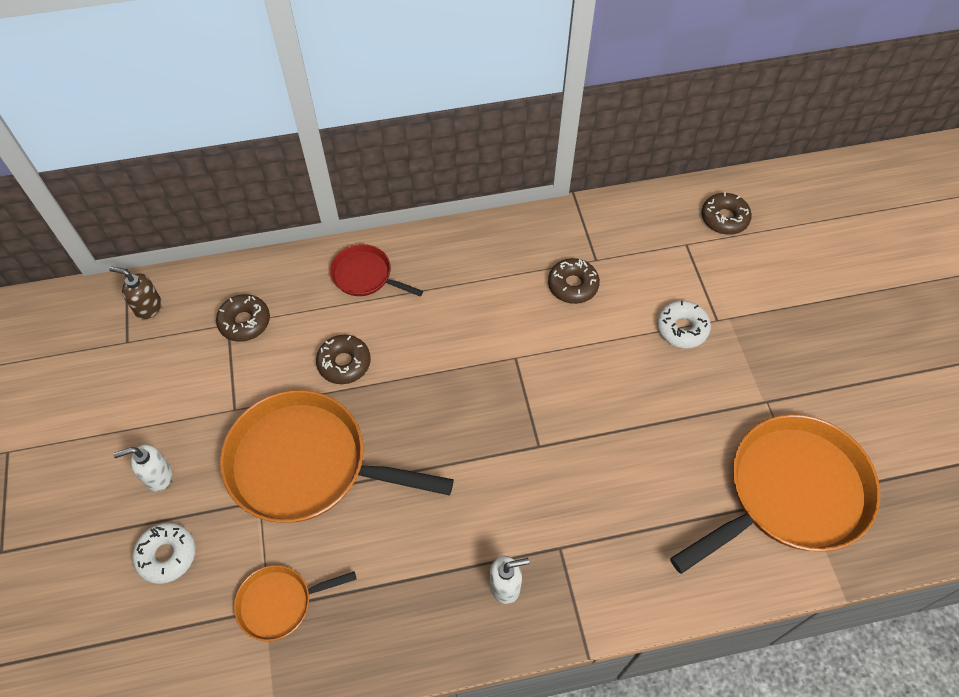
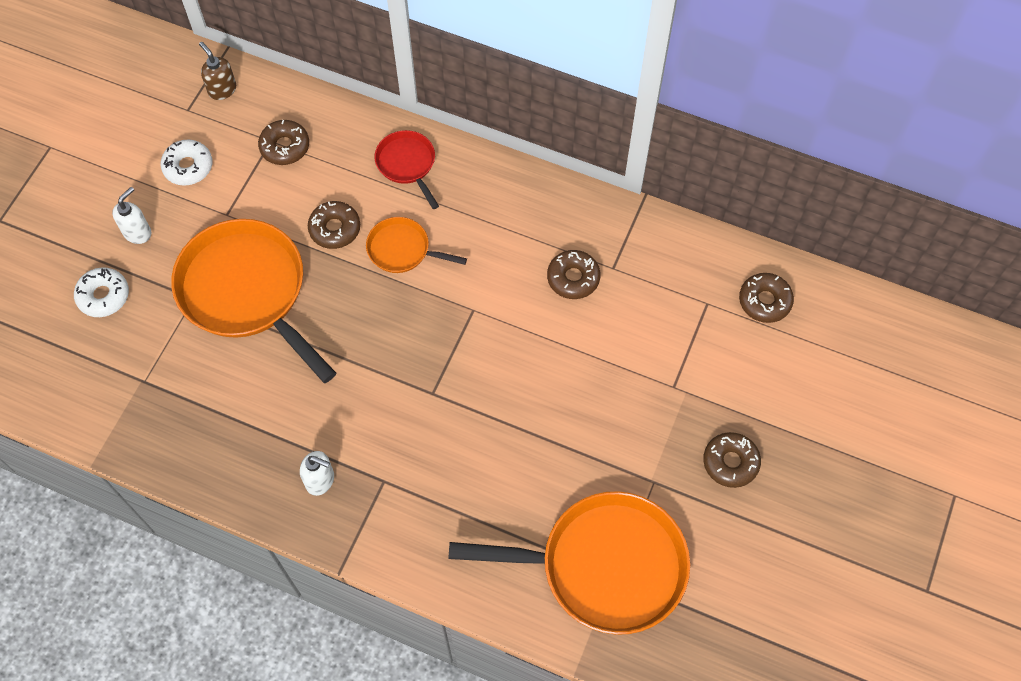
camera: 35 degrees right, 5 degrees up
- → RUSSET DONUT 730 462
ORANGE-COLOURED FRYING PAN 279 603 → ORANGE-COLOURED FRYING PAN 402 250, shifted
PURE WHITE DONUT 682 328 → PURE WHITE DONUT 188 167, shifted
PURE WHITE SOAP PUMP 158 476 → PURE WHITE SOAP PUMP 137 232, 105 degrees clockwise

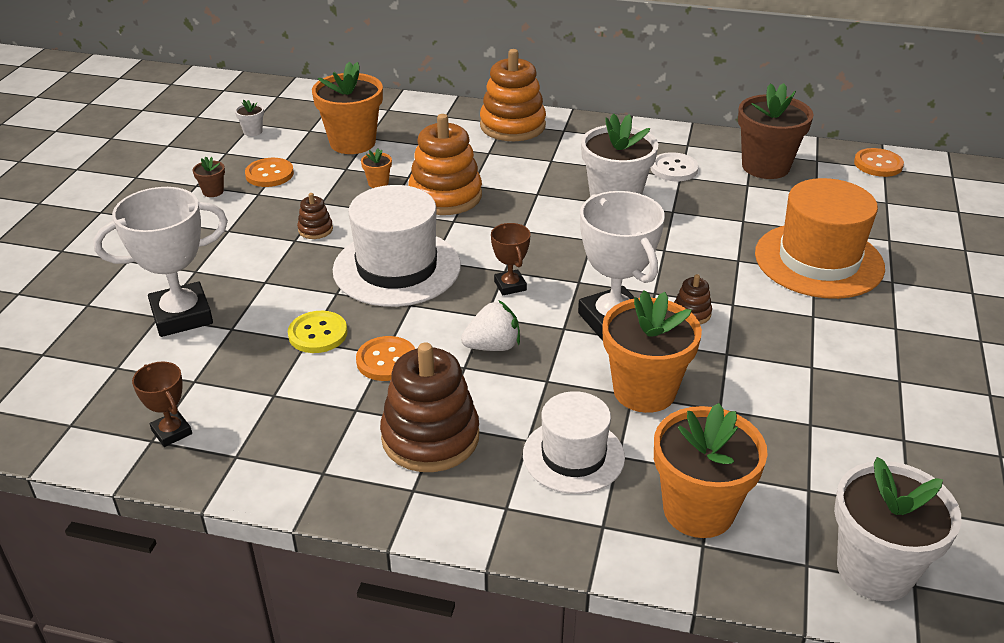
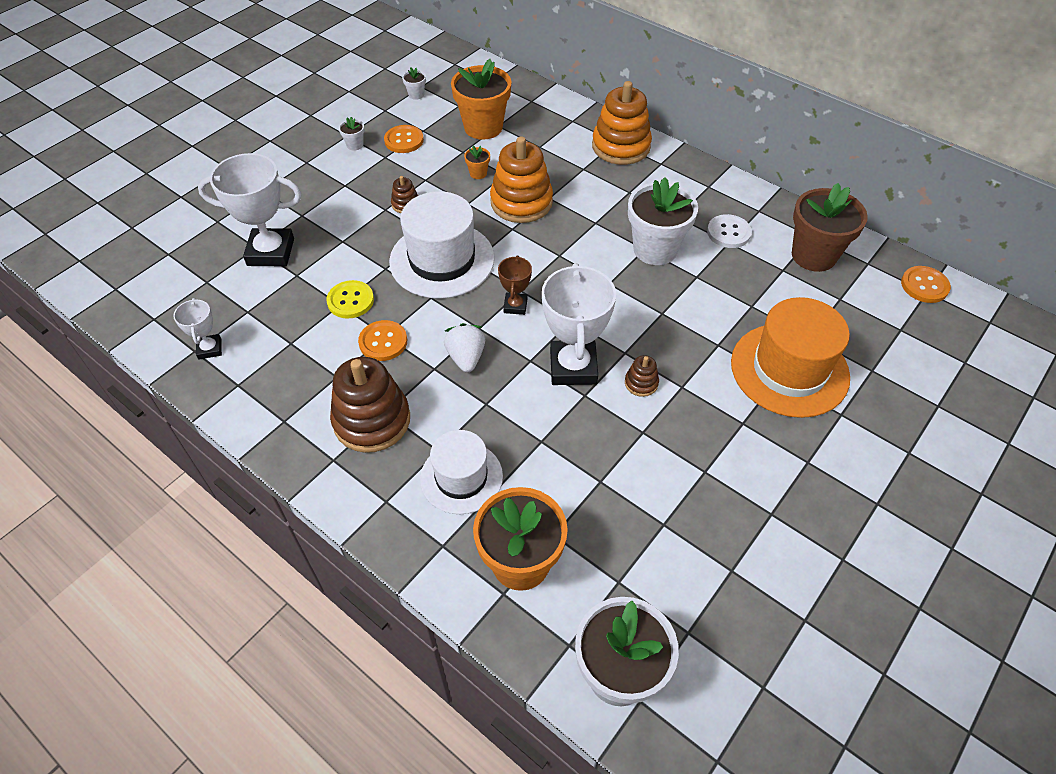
camera: 25 degrees right, 15 degrees up
ORANGE-COLOURED PLANT POT 644 391 → -
RUSSET TROPHY 171 432 → PURE WHITE TROPHY 210 349
RUSSET PLANT POT 213 191 → PURE WHITE PLANT POT 355 145
PURE WHITE BERRY 493 346 → PURE WHITE BERRY 466 357, 105 degrees counterclockwise

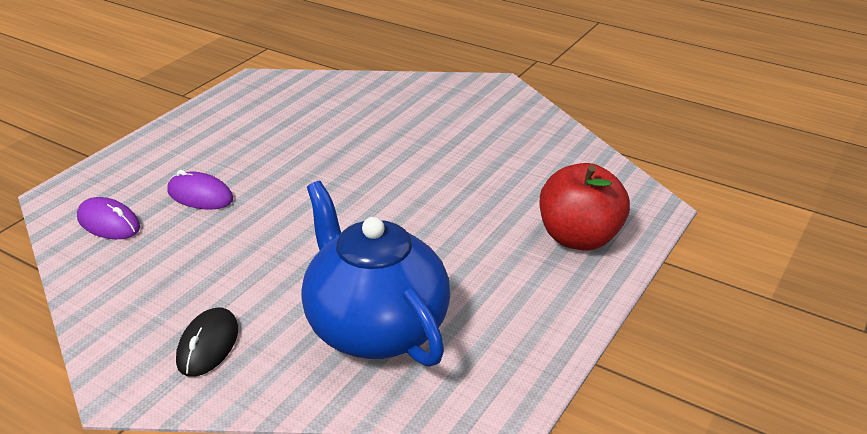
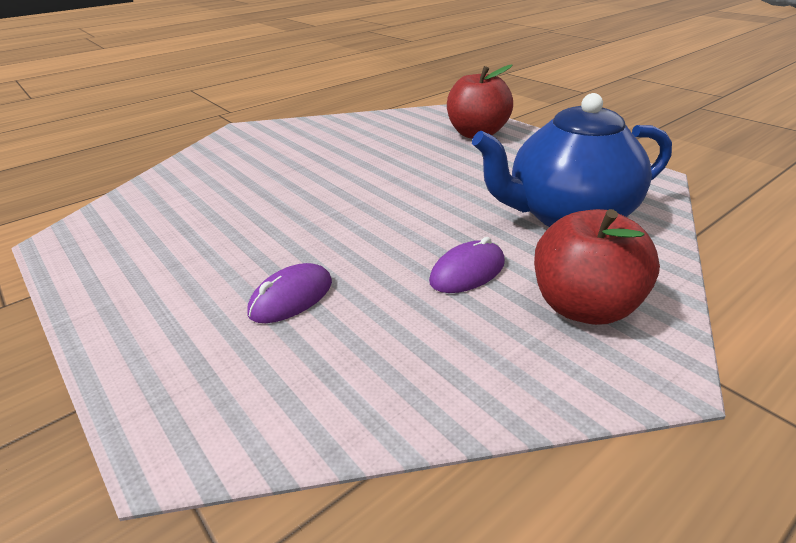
camera: 70 degrees left, 0 degrees up
PURPLE MOUSE 108 223 → PURPLE MOUSE 467 272, shifted
EBONY MOUSE 208 345 → RED APPLE 584 307

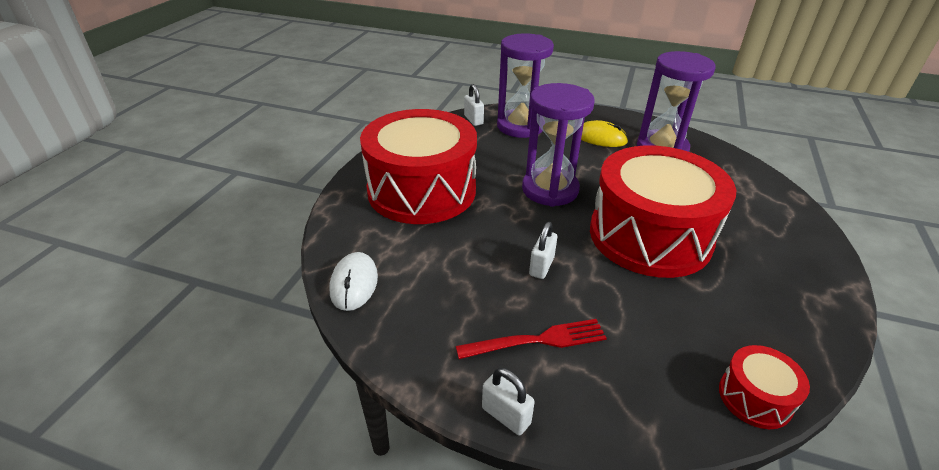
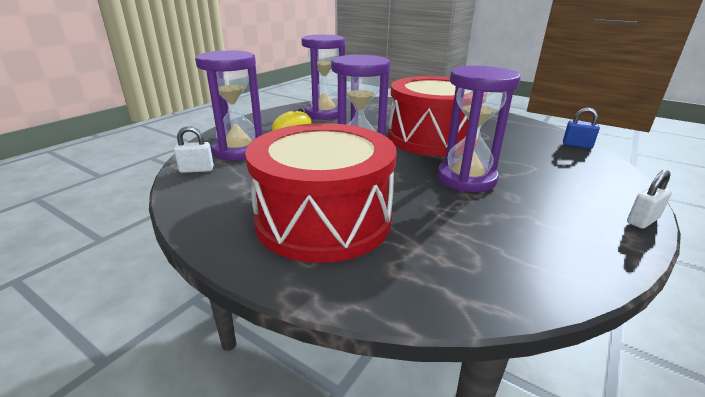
camera: 75 degrees left, 10 degrees down
PURE WHITE MOUSE 354 283 → -
RED TABLE FORK 538 340 → -
PURE WHITE LOCK 541 266 → PURPLE SANDGLASS 466 179
RED TOY DRUM 755 397 → ROYAL BLUE LOCK 577 145

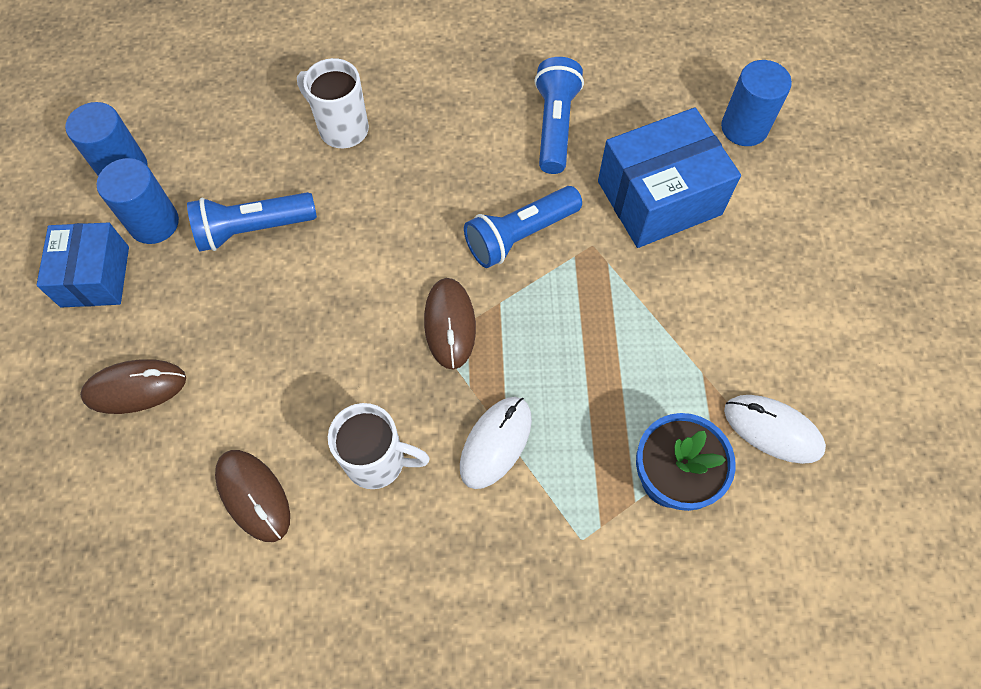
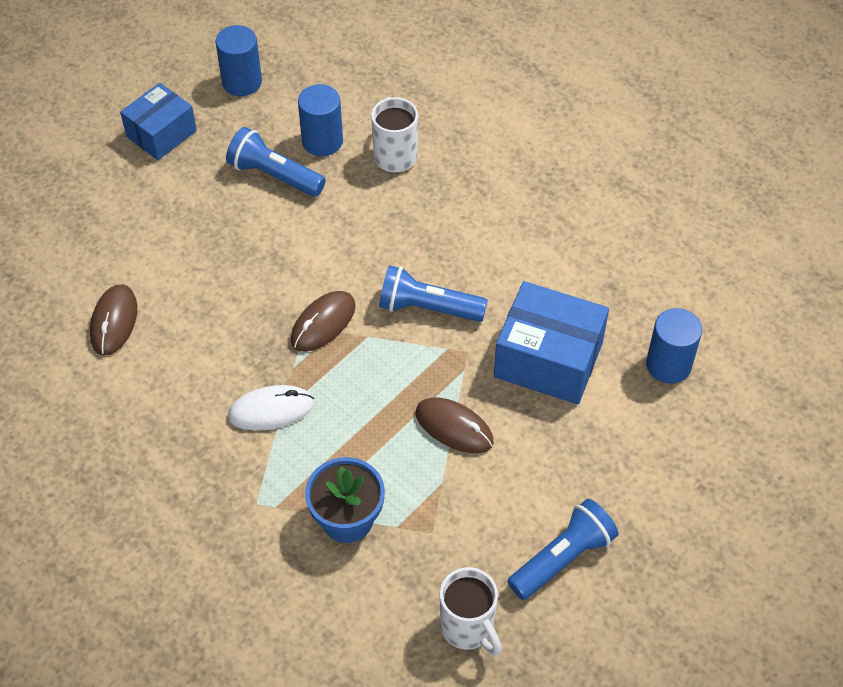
camera: 45 degrees right, 10 degrees down
PURE WHITE MOUSE 773 430 → -
RUSSET MOUSE 135 388 → RUSSET MOUSE 454 427, shifted
ROYAL BLUE CYLINDER 154 223 → ROYAL BLUE CYLINDER 322 141, shifted
PURE WHITE COFFEE MUG 378 461 → PURE WHITE COFFEE MUG 468 628, shifted
ROYAL BLUE FLASHLIGHT 555 126 → ROYAL BLUE FLASHLIGHT 562 558, shifted

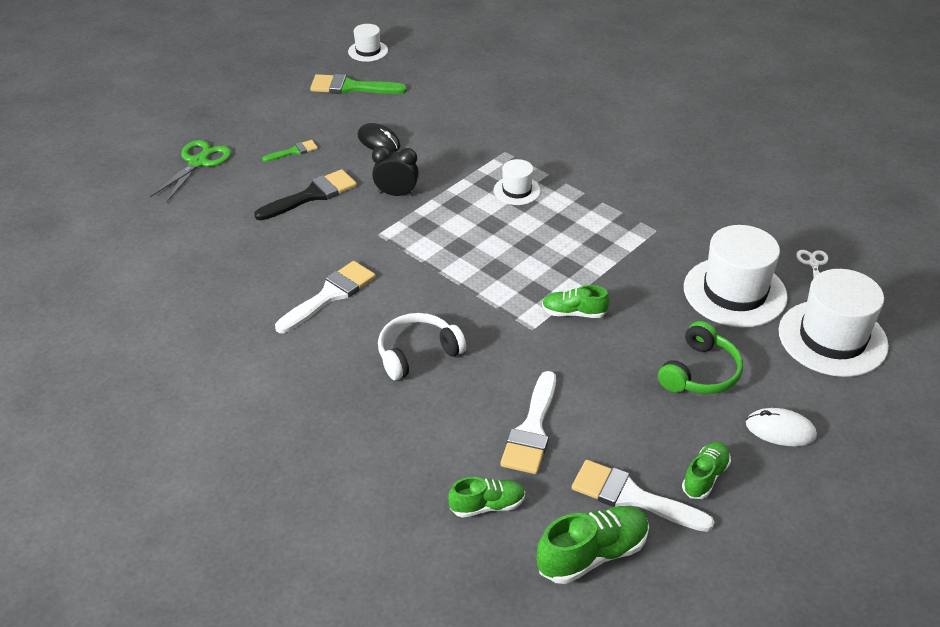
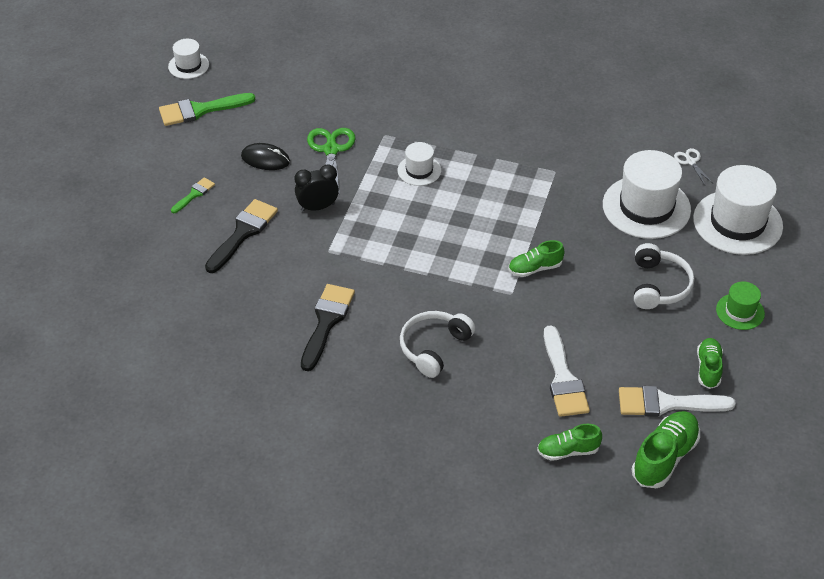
camera: 25 degrees left, 5 degrees up
GREEN SCISSORS 198 162 → GREEN SCISSORS 331 150, shifted
PURE WHITE MOUSE 780 430 → GREEN HAT 740 311
PURE WHITE BRUSH 330 295 → EBONY BRUSH 326 322
GREEN OVER-EAR HEADPHONES 700 372 → PURE WHITE OVER-EAR HEADPHONES 659 285
GREEN SHOE 487 506 → GREEN SHOE 568 451, 150 degrees counterclockwise

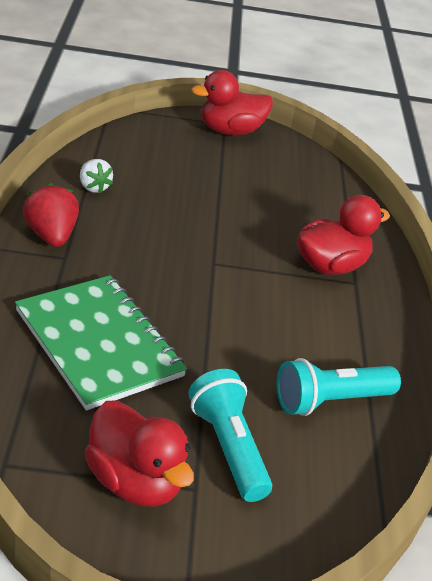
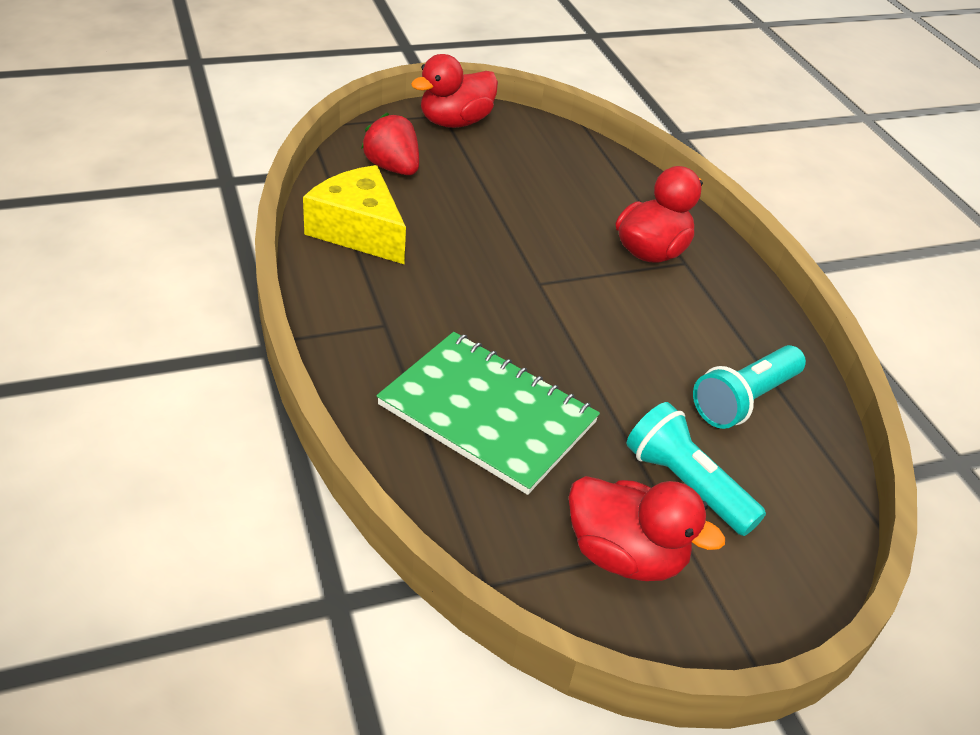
camera: 20 degrees left, 5 degrees up
RED BERRY 51 236 → RED BERRY 392 168, shifted
PURE WHITE BERRY 93 187 → GOLDEN CHEESE 359 230

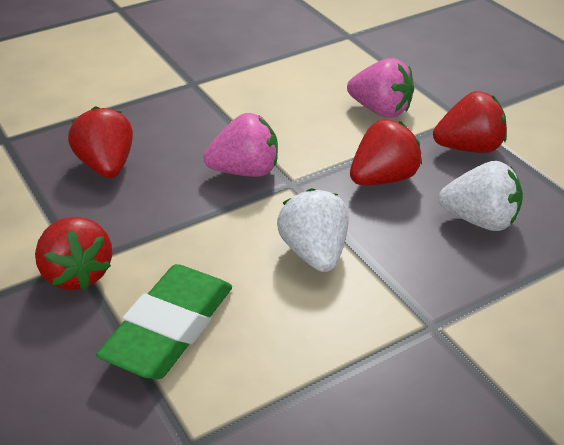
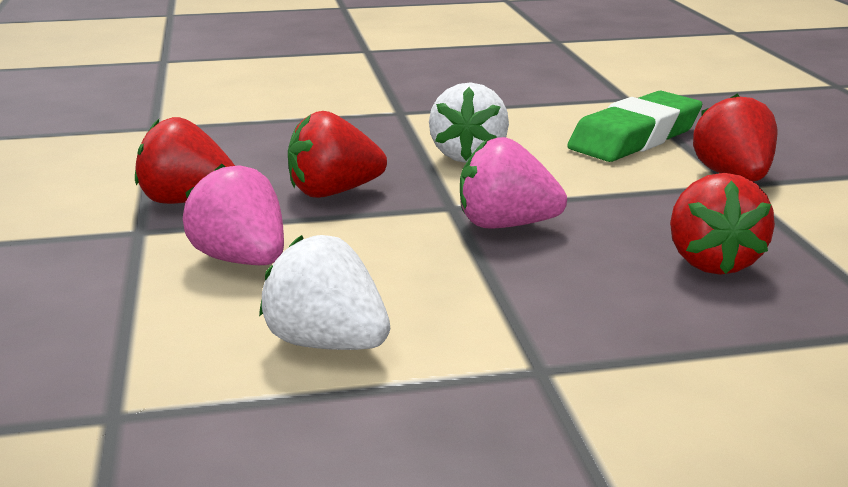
camera: 160 degrees left, 15 degrees down
PURE WHITE BERRY 480 220 → PURE WHITE BERRY 327 343, shifted

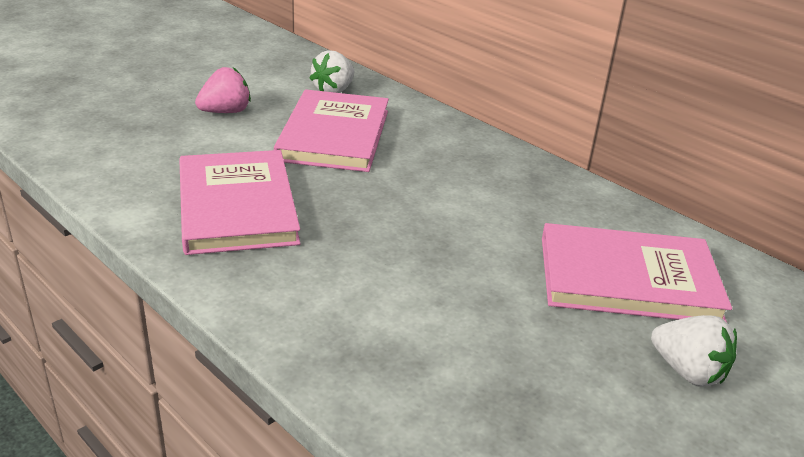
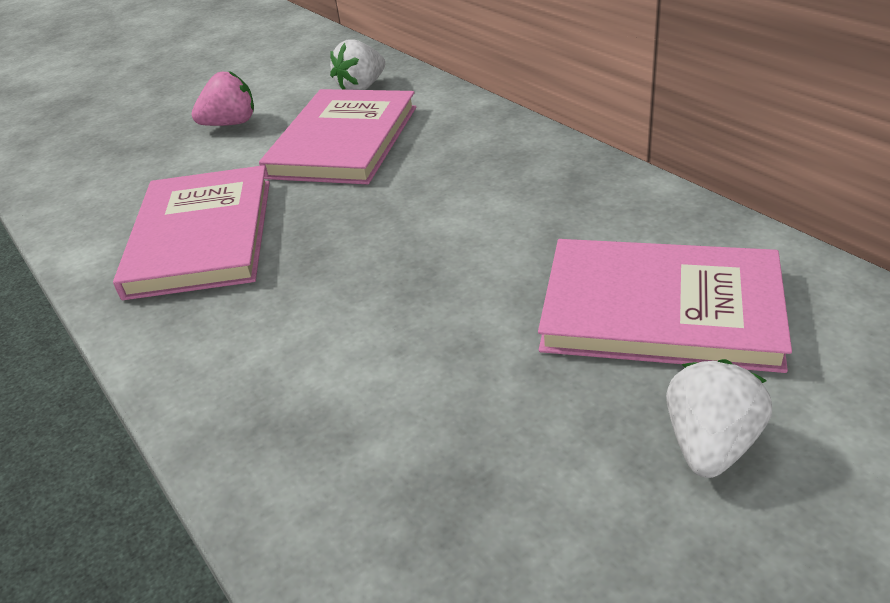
camera: 15 degrees right, 5 degrees up
PURE WHITE BERRY 687 371 → PURE WHITE BERRY 710 445, 120 degrees counterclockwise

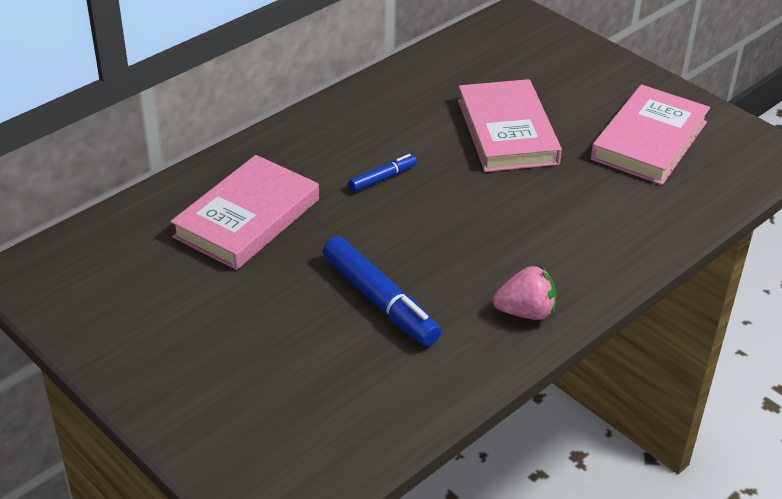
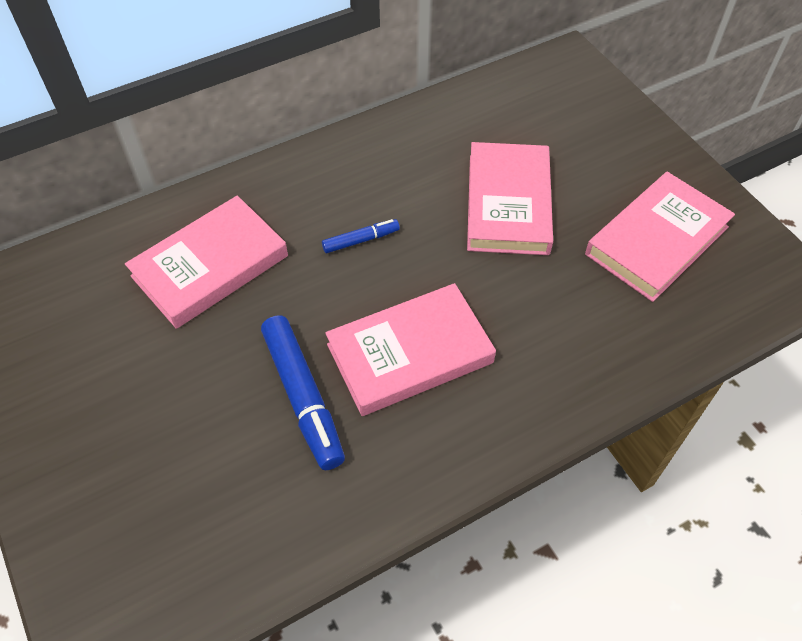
camera: 15 degrees right, 15 degrees up
PINK BERRY 525 312 → -
- → PINK HARDCOVER 410 353

